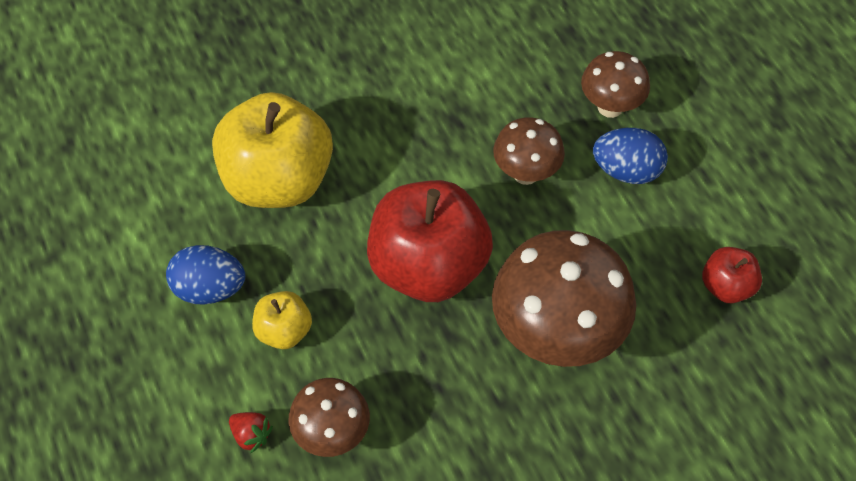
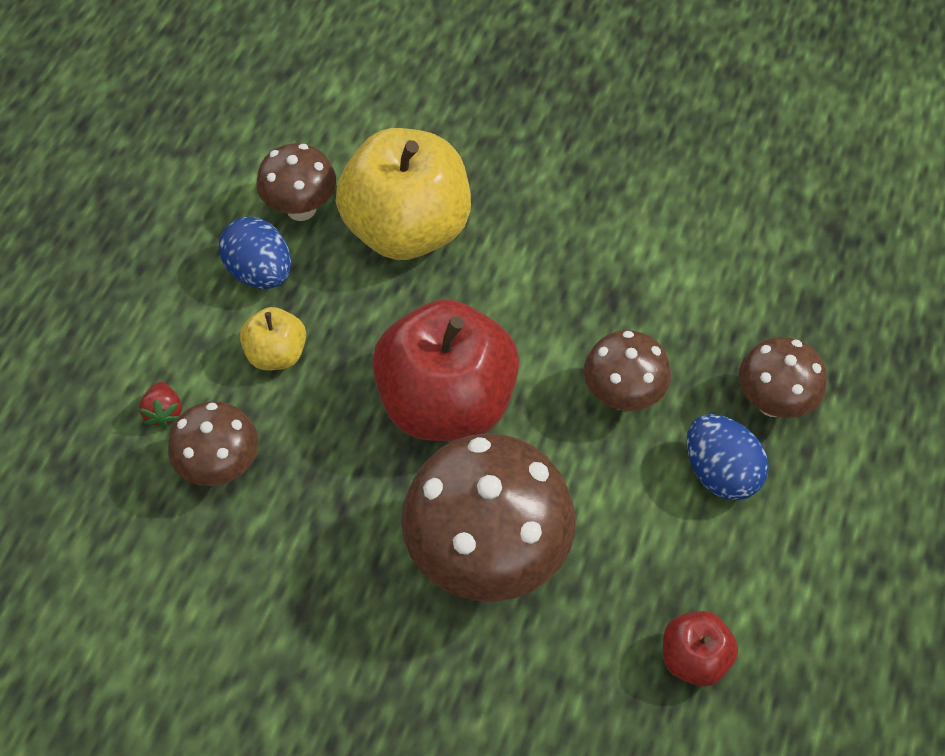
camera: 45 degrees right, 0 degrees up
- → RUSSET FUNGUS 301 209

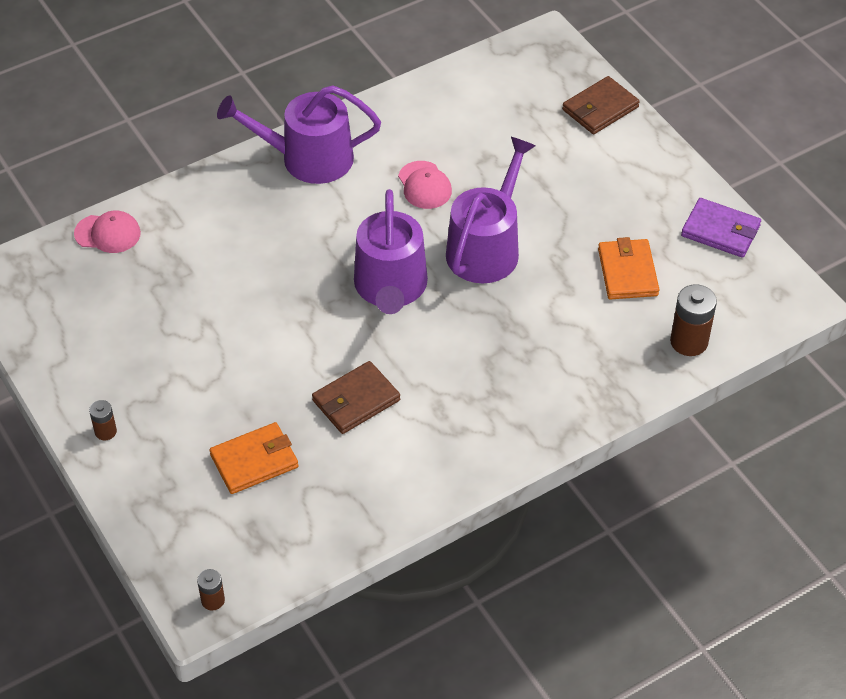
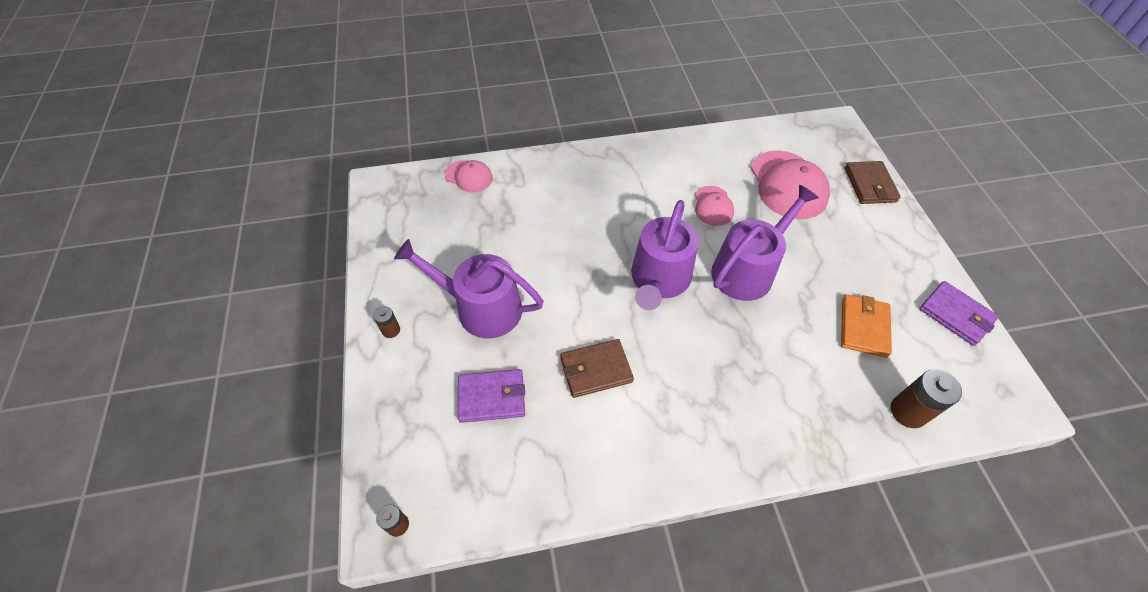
camera: 20 degrees right, 5 degrees up
- → PINK BASEBALL CAP 788 185
PURPLE WATERING POT 308 158 → PURPLE WATERING POT 481 308, shifted
ORANGE-COLOURED BILLFOLD 254 461 → PURPLE BILLFOLD 492 397
RUSSET BILLFOLD 600 108 → RUSSET BILLFOLD 870 185, 75 degrees counterclockwise

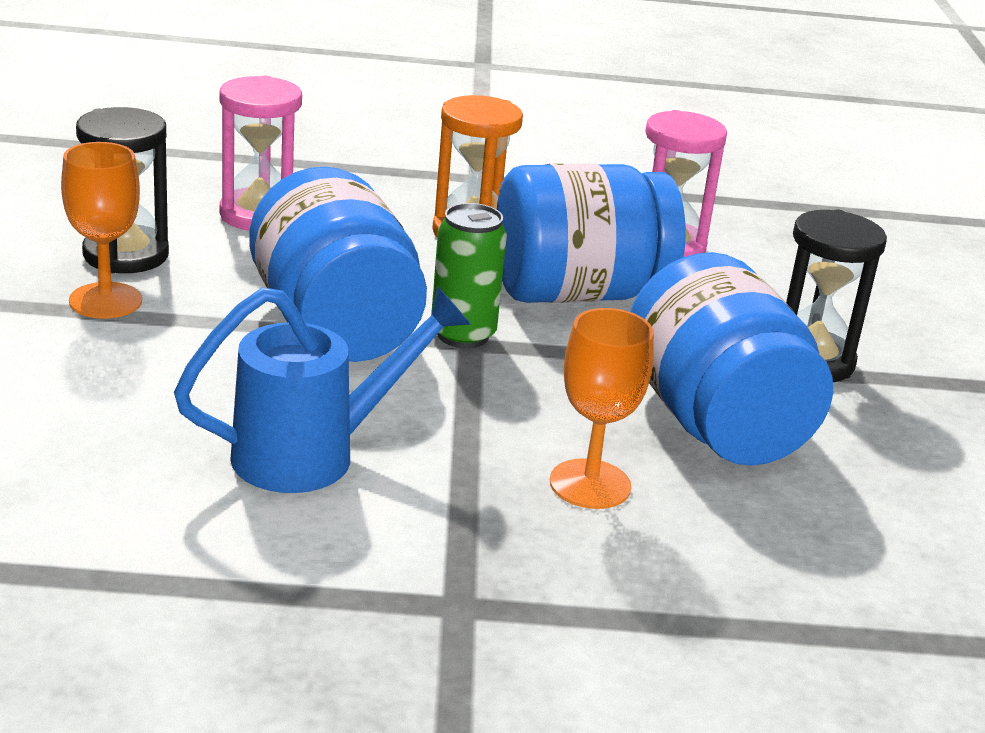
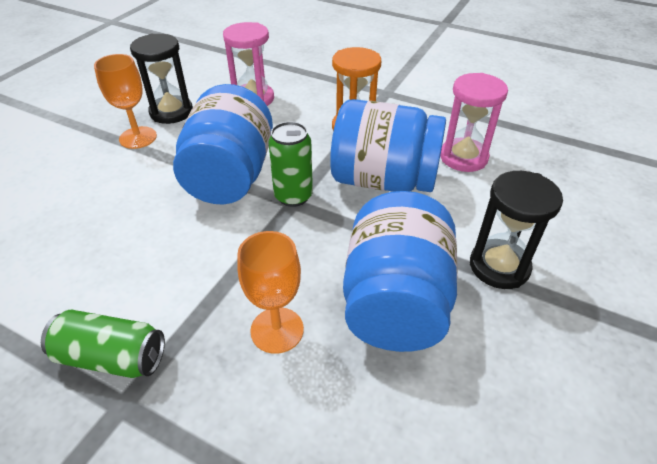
camera: 30 degrees right, 15 degrees up
ROYAL BLUE WATERING POT 315 454 → -
- → GREEN TIN 112 357

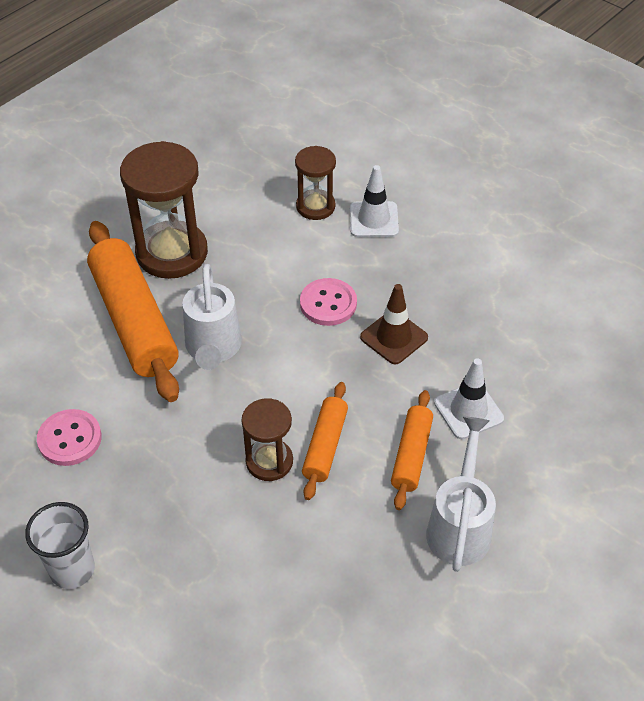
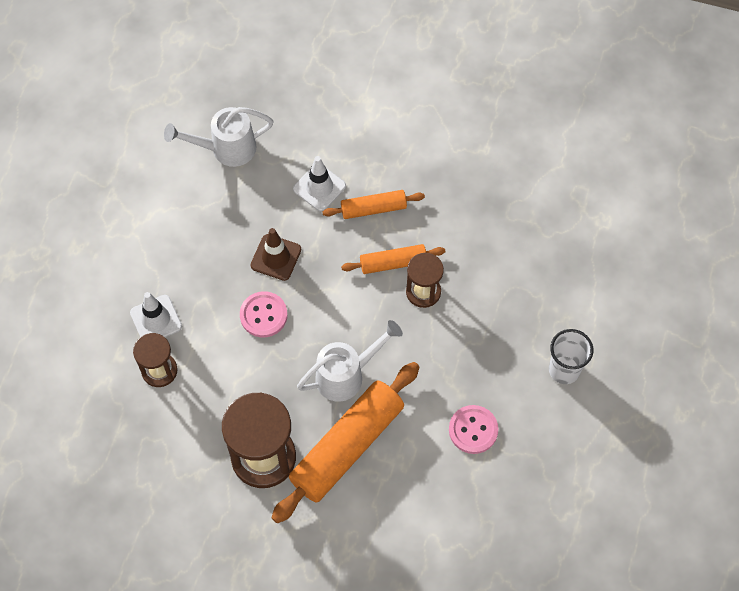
camera: 115 degrees left, 15 degrees up
PURE WHITE WATERING POT 460 525 → PURE WHITE WATERING POT 226 149, shifted

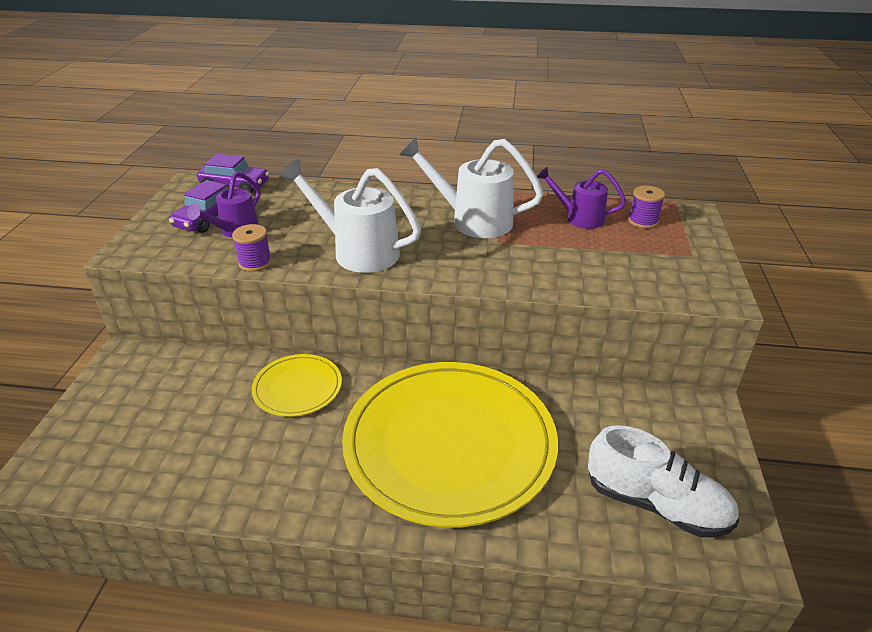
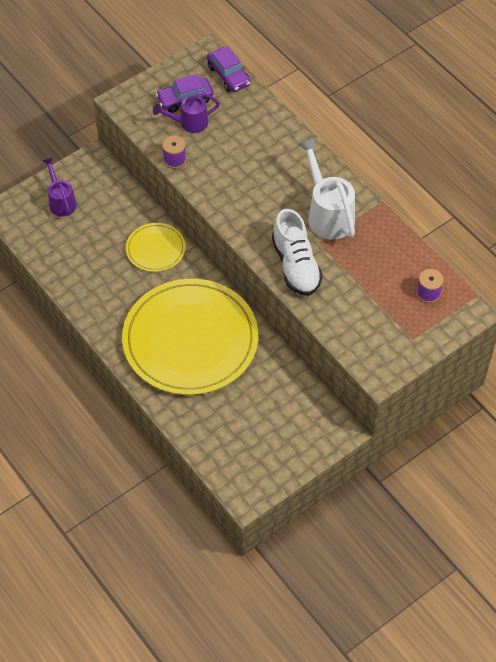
camera: 45 degrees right, 20 degrees up
PURE WHITE WATERING POT 358 251 → -
PURPLE WATERING POT 579 218 → PURPLE WATERING POT 61 201, shifted
PURE WHITE SHOE 656 504 → PURE WHITE SHOE 296 265, shifted

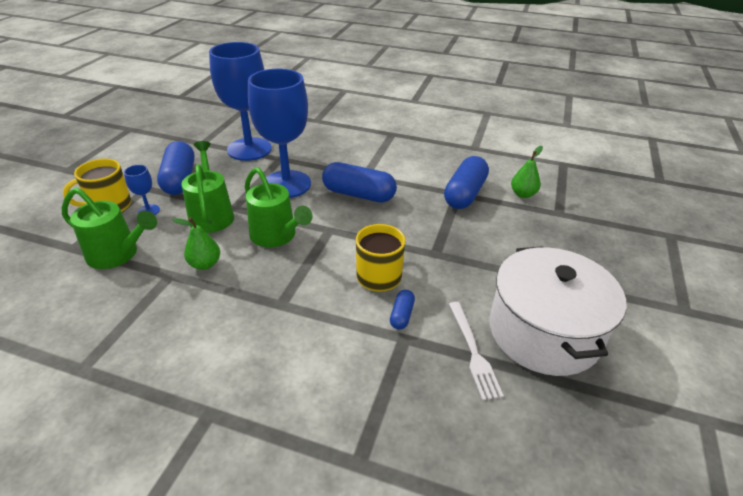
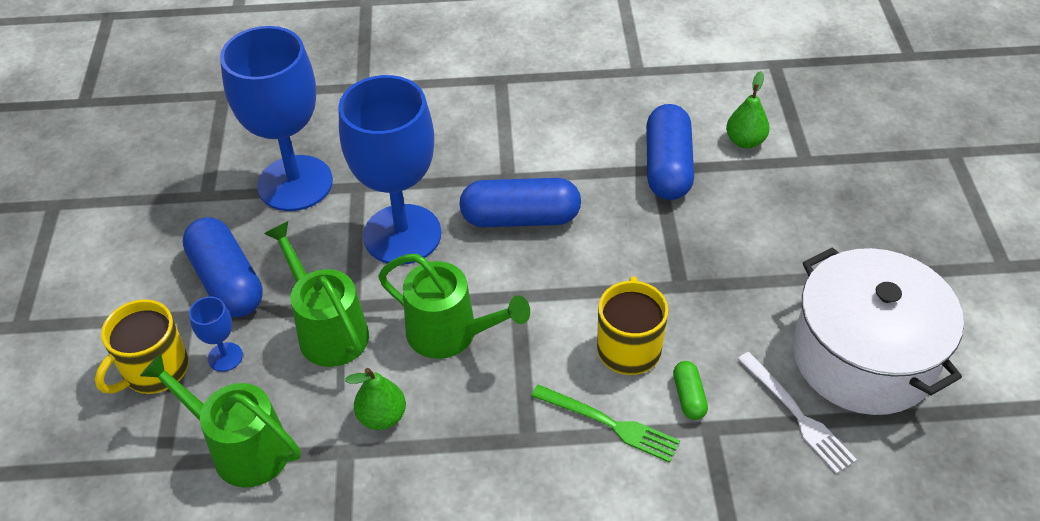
camera: 20 degrees left, 10 degrees up
- → GREEN TABLE FORK 609 424
ROYAL BLUE CAPSULE 401 315 → GREEN CAPSULE 689 397
GREEN WATERING POT 118 254 → GREEN WATERING POT 241 448, 150 degrees counterclockwise

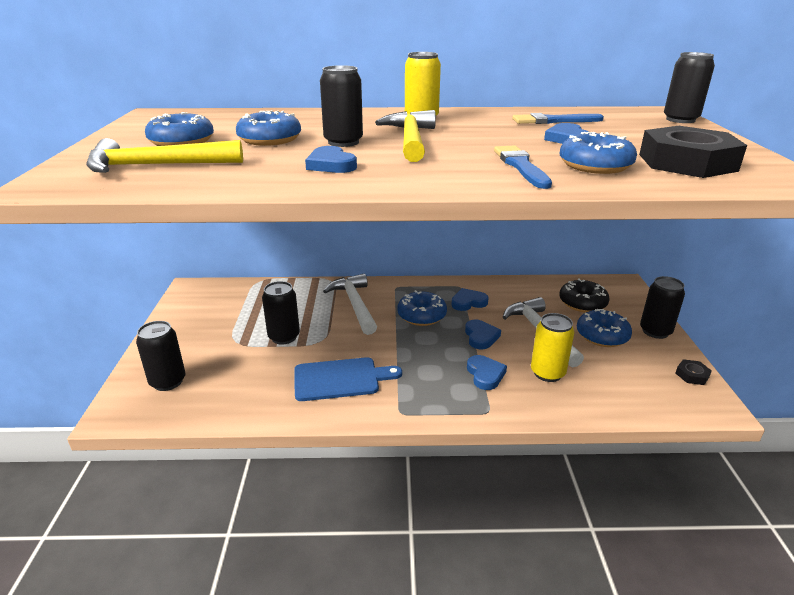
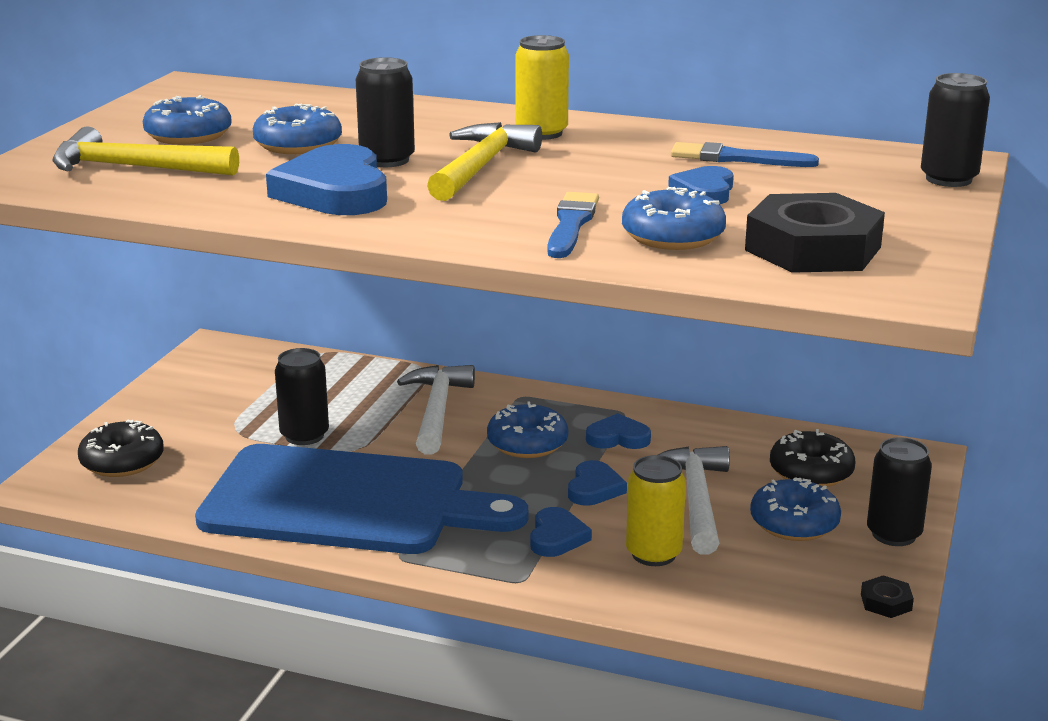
camera: 20 degrees right, 5 degrees down
EBONY TIN 168 381 → EBONY DONUT 122 462
ROYAL BLUE BREAD BOARD 340 379 → ROYAL BLUE BREAD BOARD 346 502, x1.97
ROYAL BLUE LOVE HEART 331 165 → ROYAL BLUE LOVE HEART 335 192, x1.82

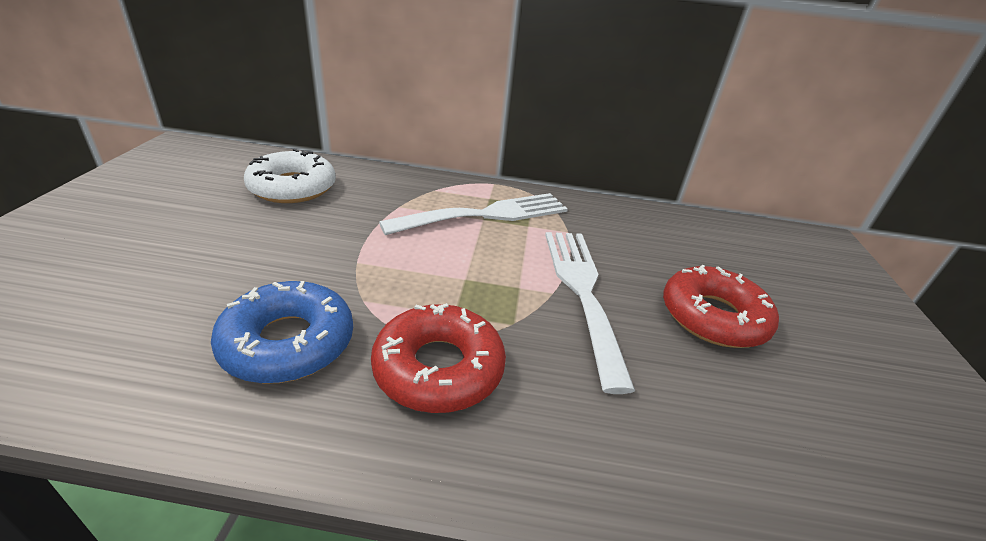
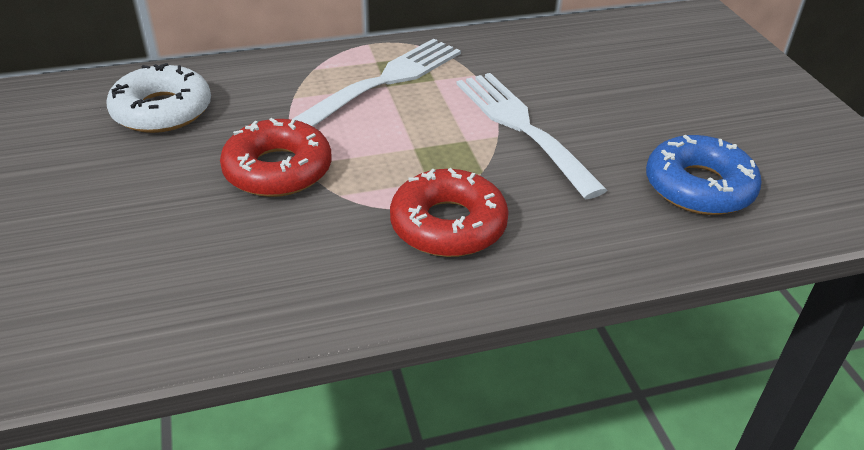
camera: 20 degrees left, 5 degrees up
ROYAL BLUE DONUT 288 342 → ROYAL BLUE DONUT 698 187, shifted
RED DONUT 713 317 → RED DONUT 278 170, shifted

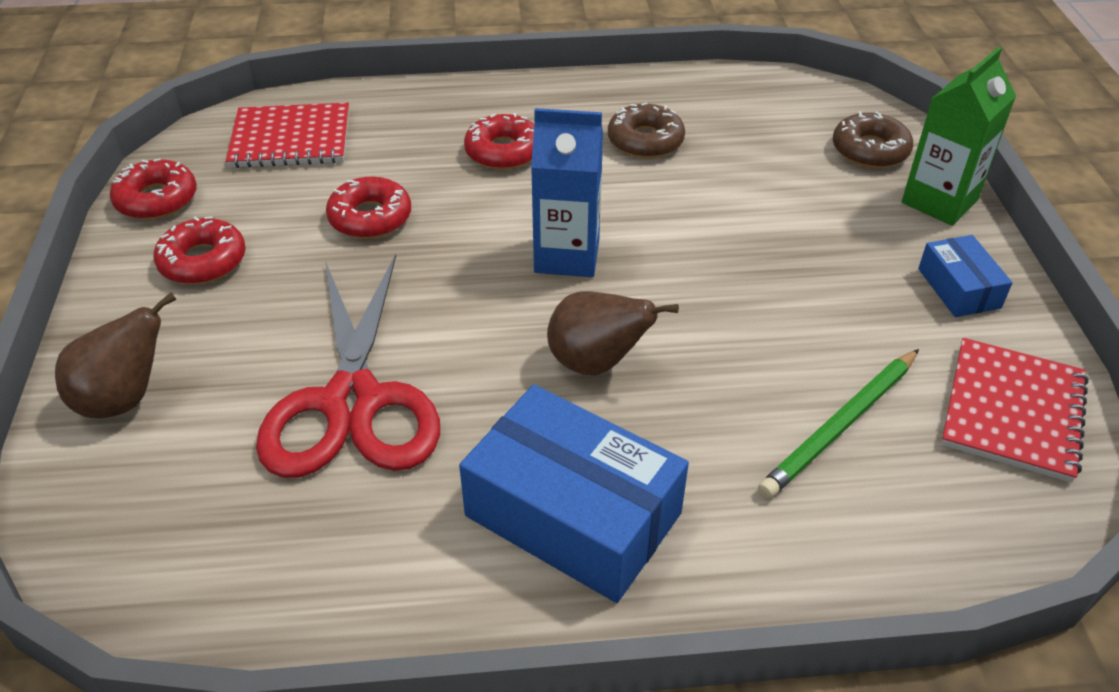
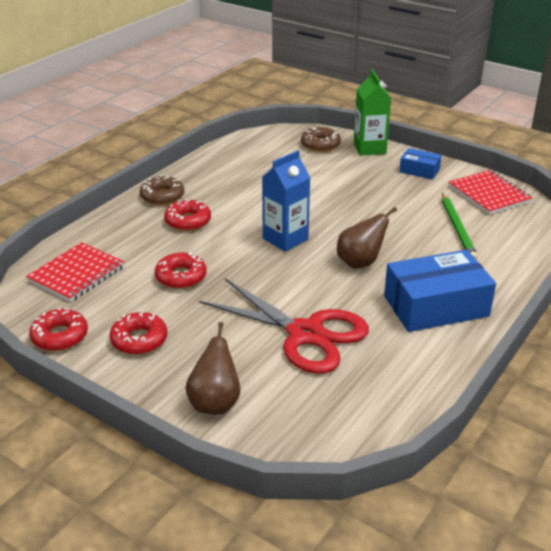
camera: 50 degrees left, 10 degrees down
RUSSET DONUT 645 141 → RUSSET DONUT 162 196, shifted

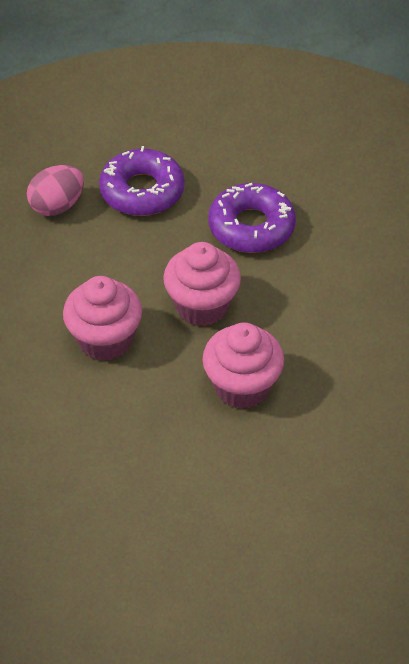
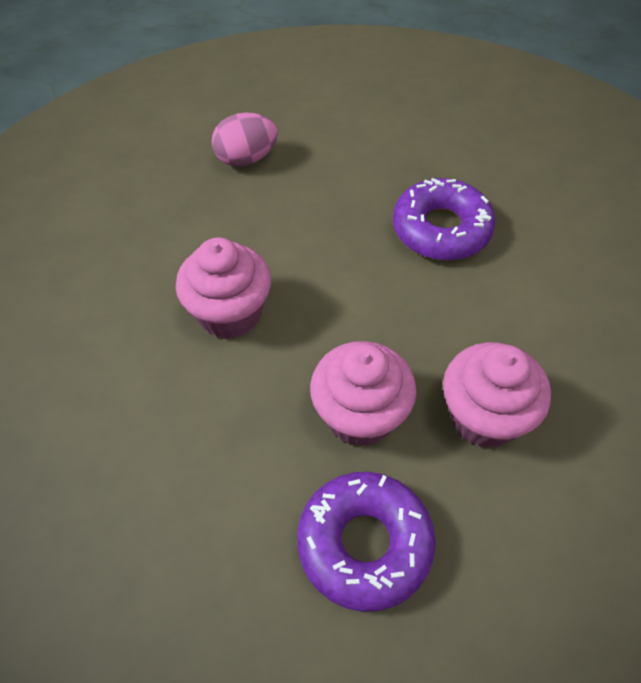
camera: 20 degrees right, 5 degrees up
PURPLE DONUT 142 191 → PURPLE DONUT 364 544, shifted
PINK CUPCAKE 202 306 → PINK CUPCAKE 484 417, shifted

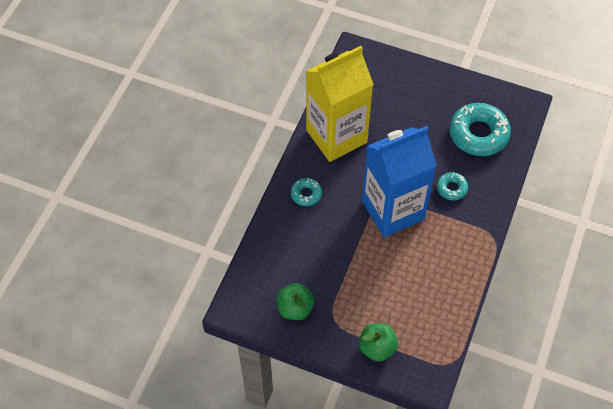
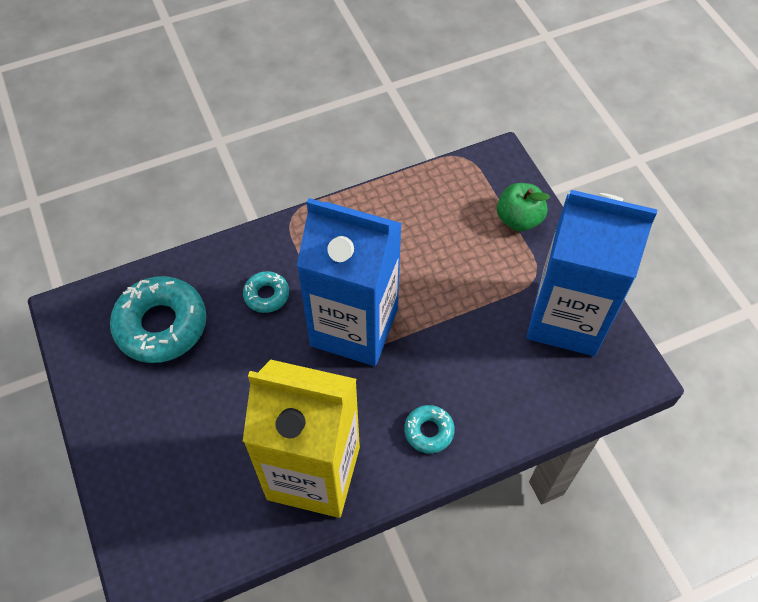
camera: 135 degrees left, 0 degrees up
GREEN APPLE 295 308 → ROYAL BLUE MILK CARTON 566 318

